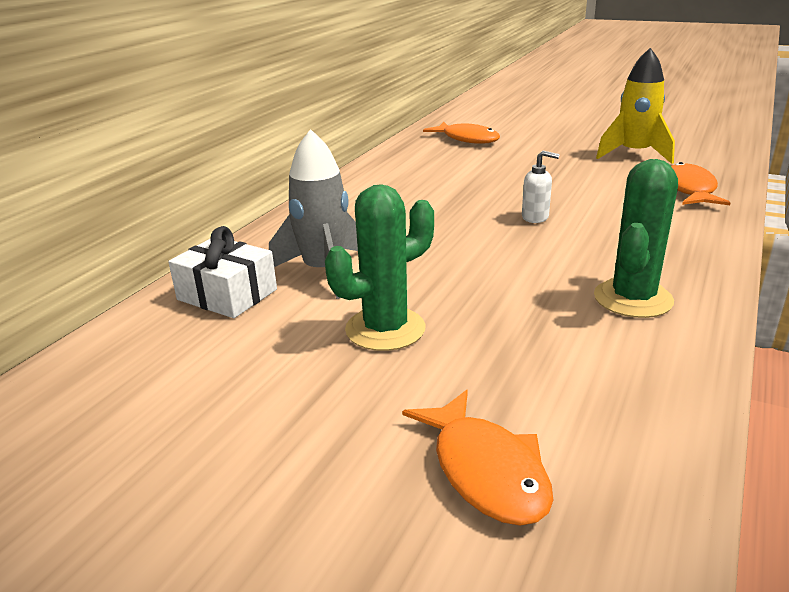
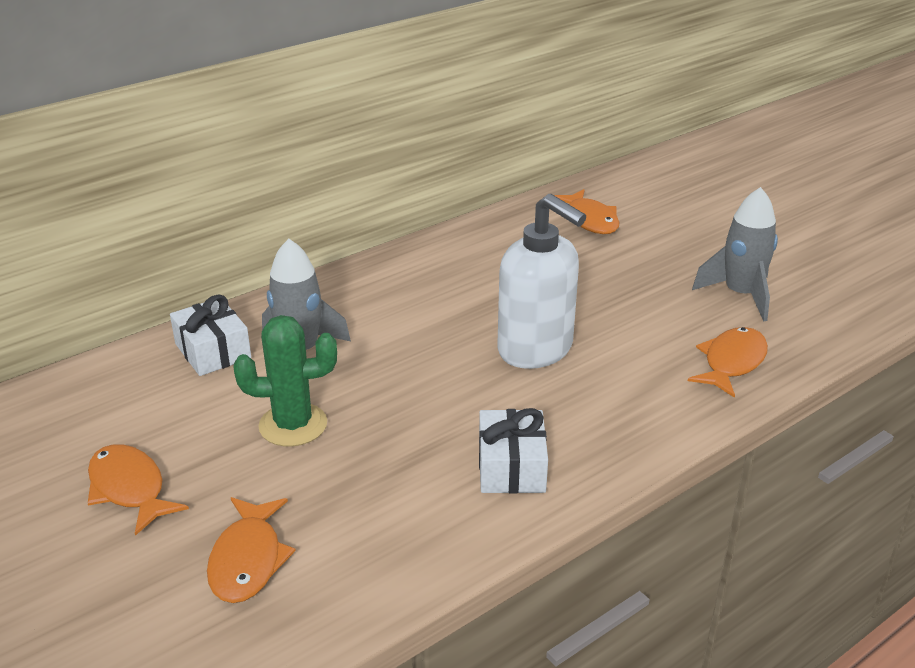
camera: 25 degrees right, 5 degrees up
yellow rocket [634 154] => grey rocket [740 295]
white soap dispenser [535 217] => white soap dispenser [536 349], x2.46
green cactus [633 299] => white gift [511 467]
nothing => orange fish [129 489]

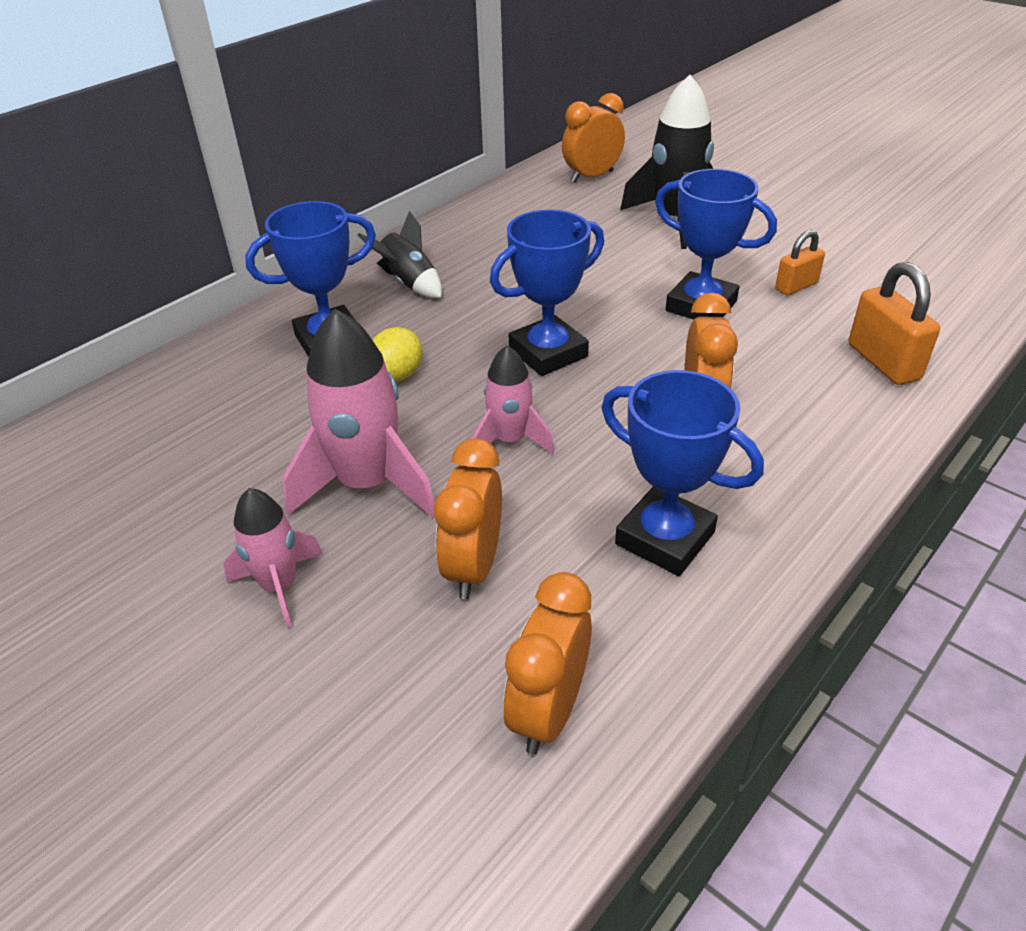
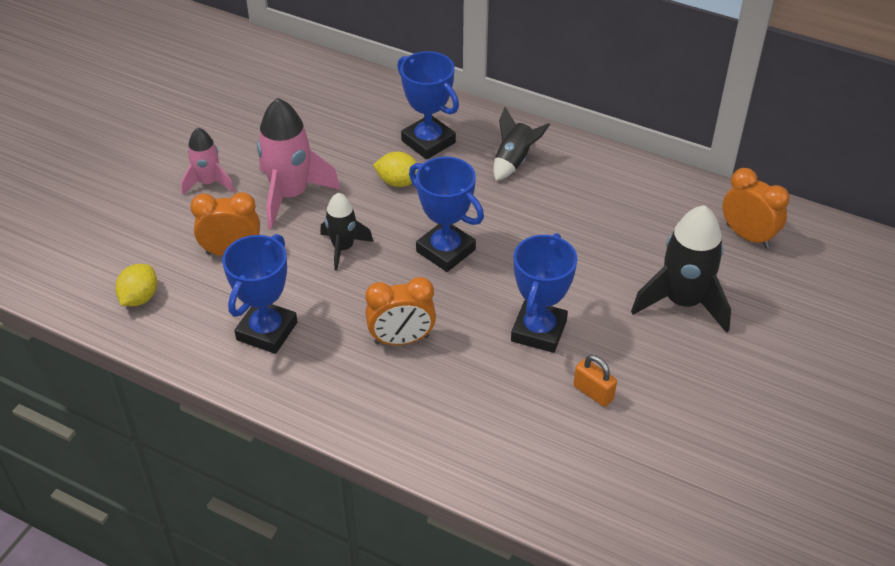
camera: 75 degrees right, 5 degrees up
orange padlock [883 362] => nothing
pink rocket [510 441] => black rocket [343 248]
orange clock [548 711] => yellow lemon [139 298]

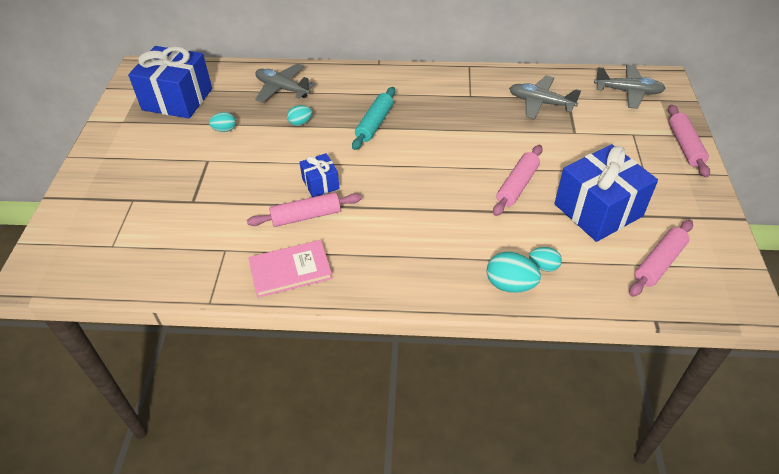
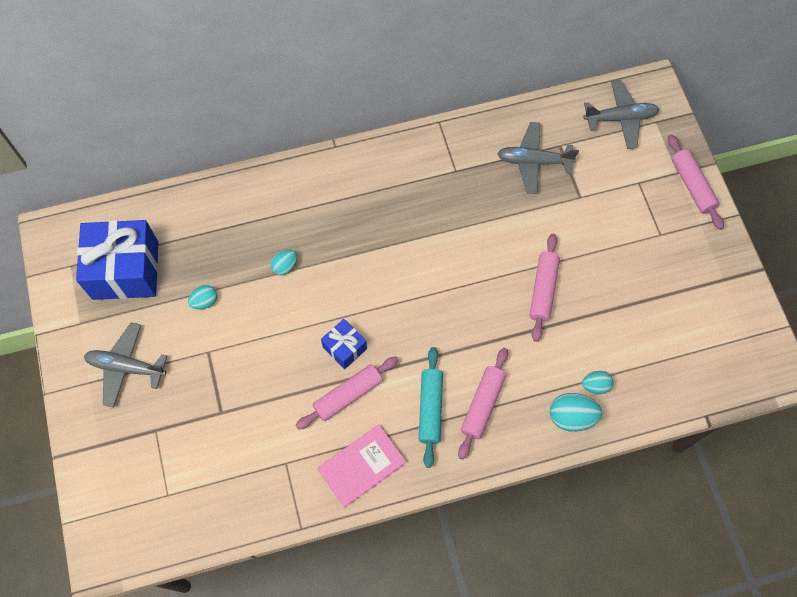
camera: 20 degrees left, 20 degrees up
grey plane [282 89] => grey plane [126 367], shifted
turquoise rolling pin [374 124] => turquoise rolling pin [430 408], shifted
blue gift [598 210] => nothing
pink rolling pin [659 263] => pink rolling pin [482 405], shifted

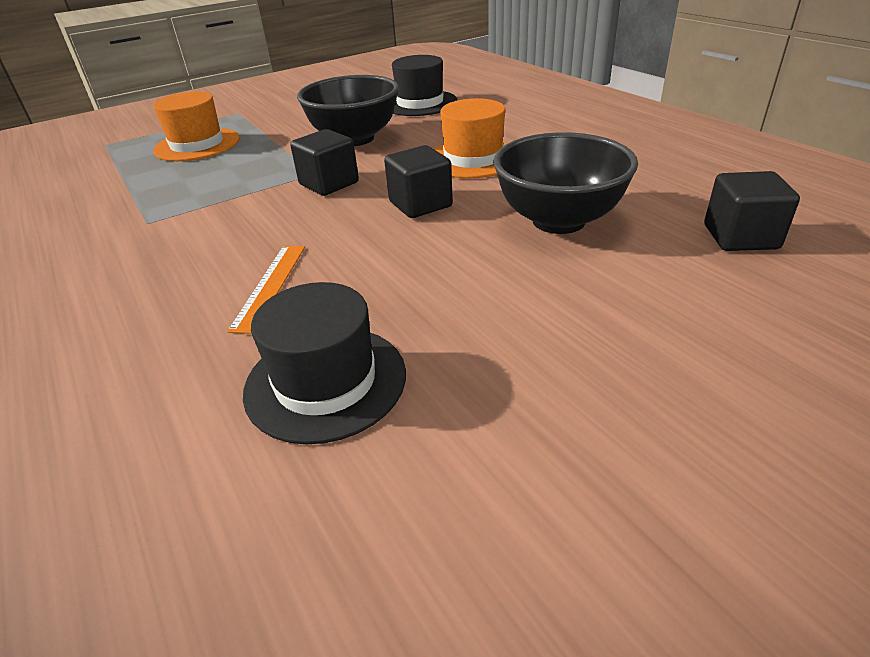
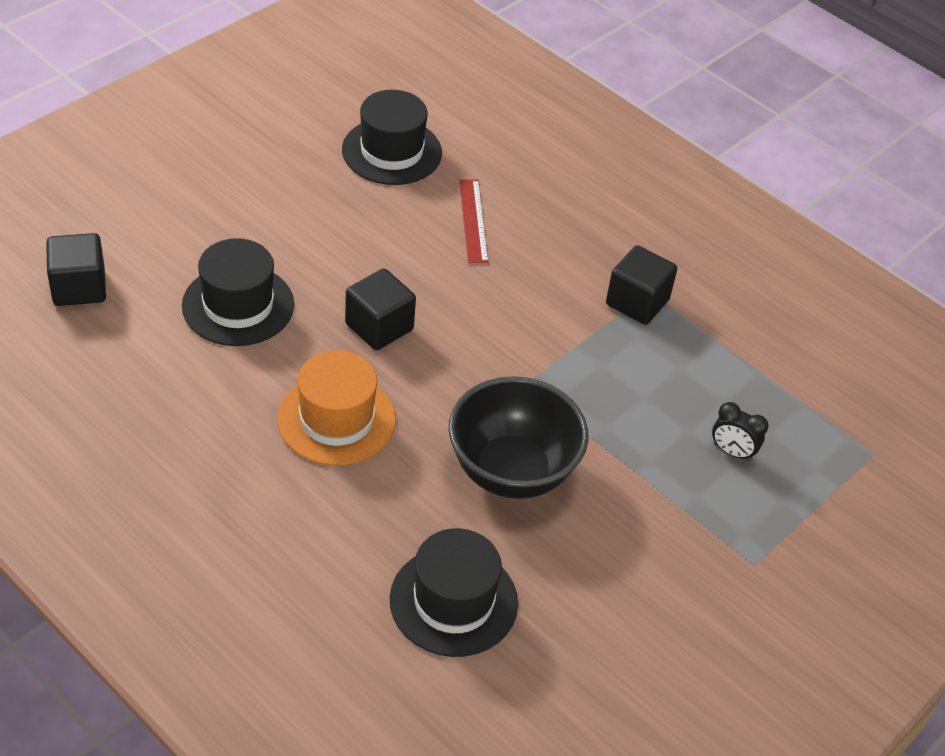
camera: 160 degrees right, 10 degrees up
orange hat [197 145] => black clock [732 452]
black cube [329 183] => black cube [637 302], shifted
black bowl [558 220] => black hat [238 305]
orange ruler [270 286] => red ruler [473 221]

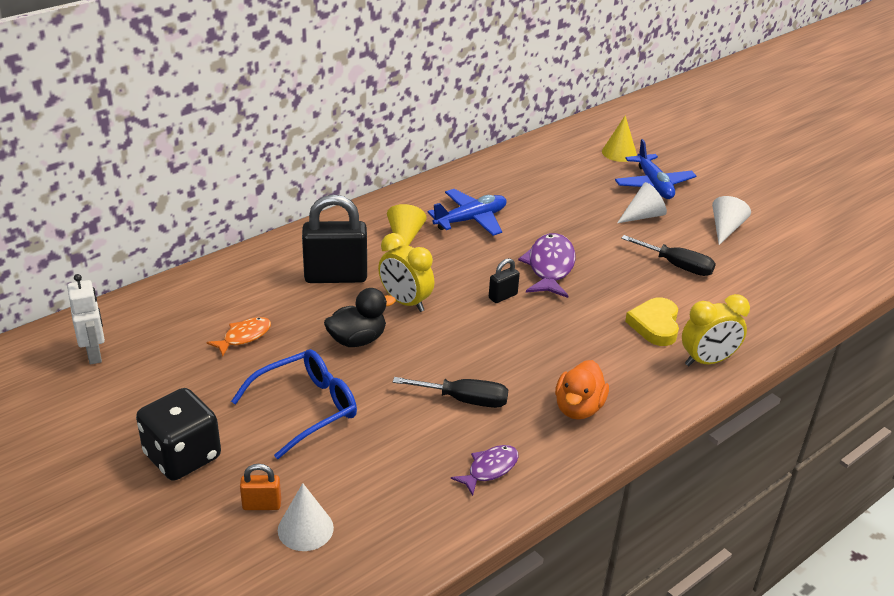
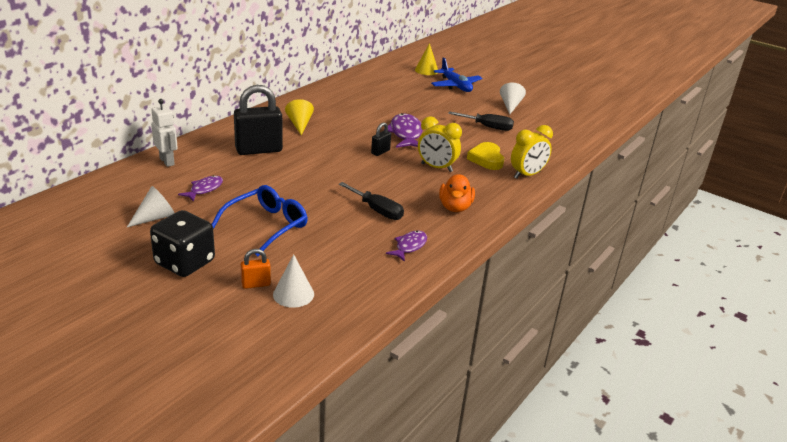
camera: 15 degrees left, 5 degrees down
white cone [643 216] => white cone [155 217], shifted
blue plane [470 220] => nothing
yellow clock [405 302] => yellow clock [436 167], shifted
white robot [94 354] => white robot [167 161], shifted
black duck [357 340] => nothing
orange fish [244 337] => purple fish [204 189]
black screwdriver [464 400] => black screwdriver [377 210], 45 degrees clockwise

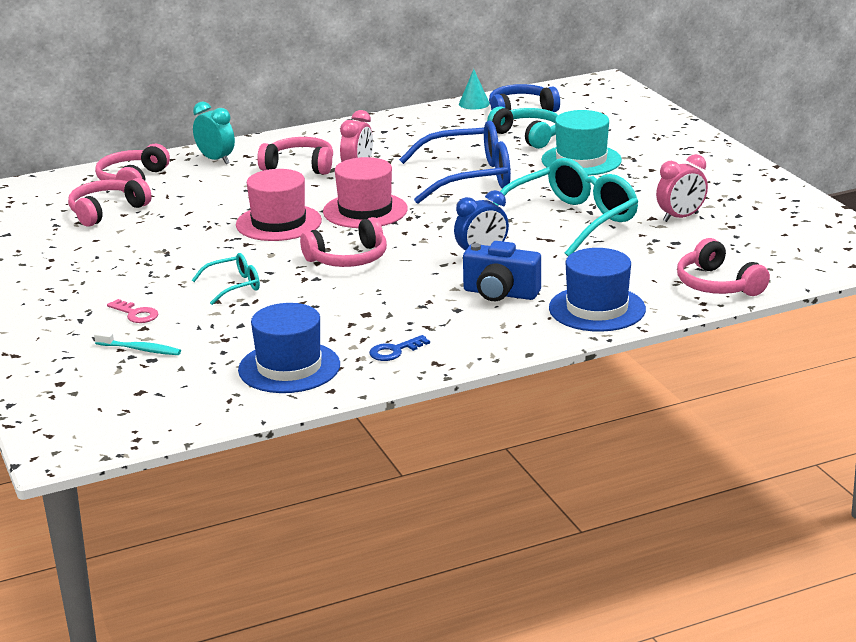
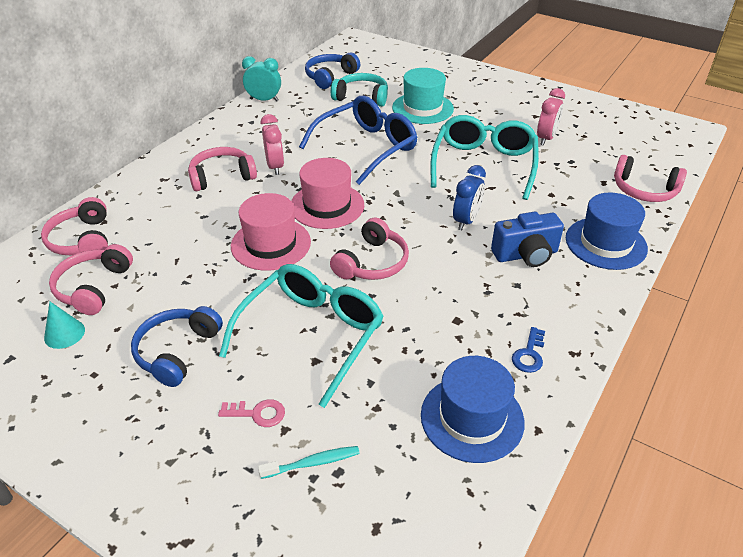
camera: 35 degrees left, 15 degrees up
turquoise cone [474 103] => turquoise cone [64 334], shifted
turquoise clock [216 159] => turquoise clock [264 100], shifted
turquoise glasses [234 286] => turquoise glasses [312 334], x2.07
nothing => blue headphones [177 351]

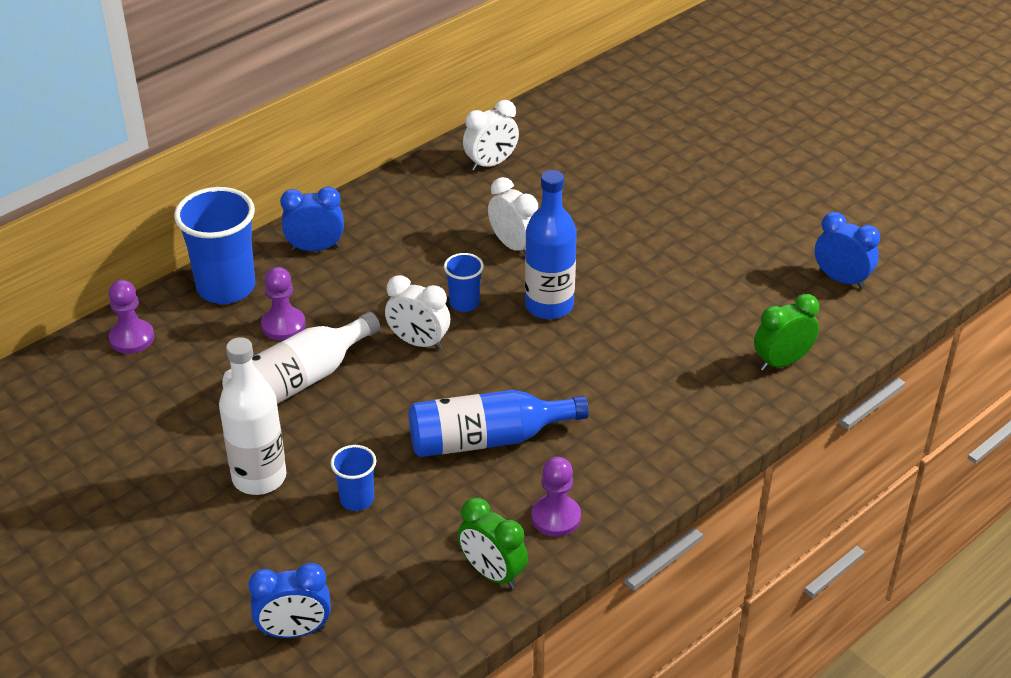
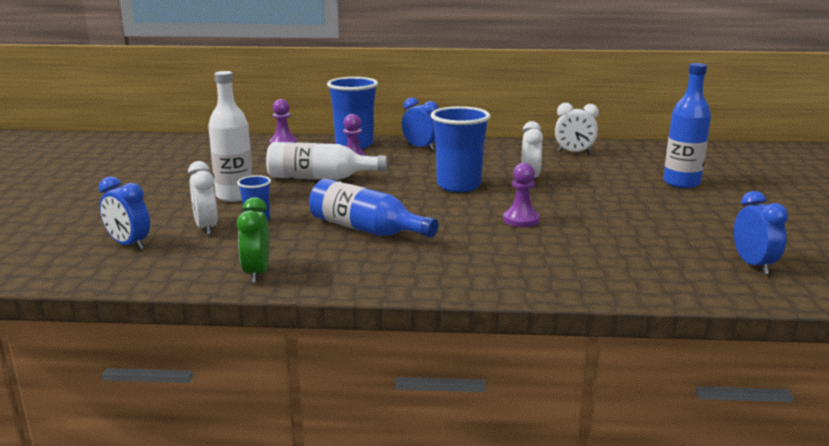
camera: 45 degrees right, 20 degrees down
blue bottle [549 305] => blue bottle [681 183], shifted
blue cup [464 303] => blue cup [458 185], x1.98
white clock [418 342] => white clock [206 228], shifted
green clock [782 362] => nothing
purple pawn [556 517] => purple pawn [521 220], shifted

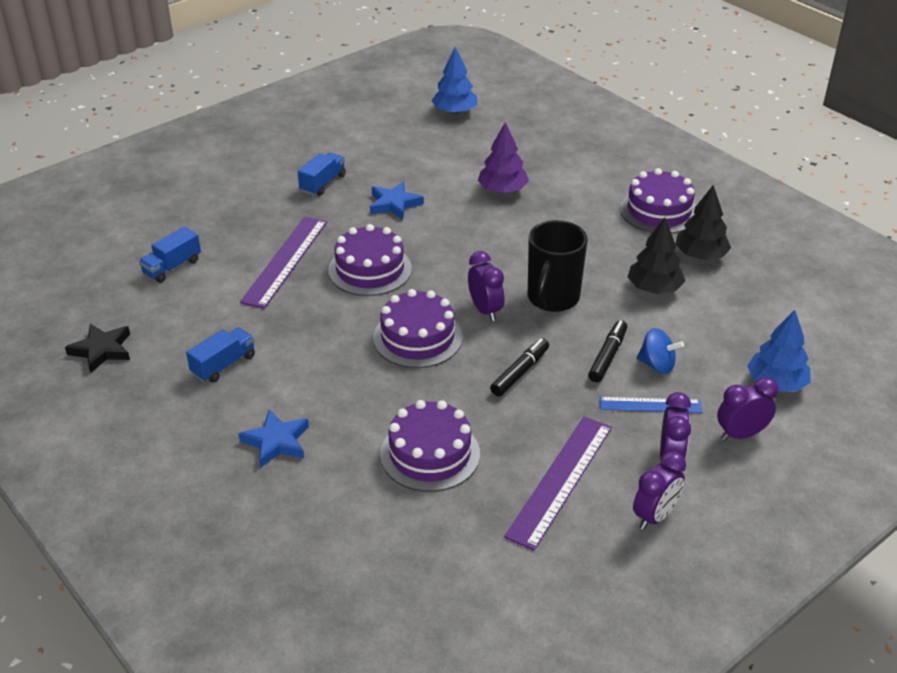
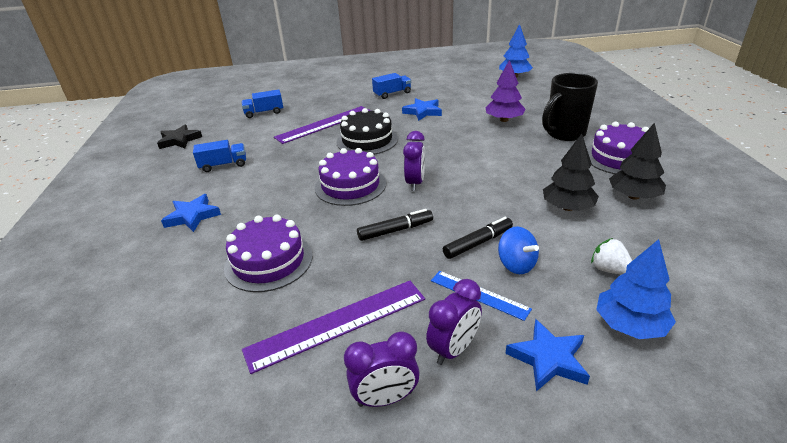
camera: 35 degrees right, 5 degrees down
black mug [552 299] => black mug [564 134], shifted
purple cake [370 269] => black cake [367 140]
purple clock [741 434] => blue star [548 359]
nothing => white strawberry [609 269]

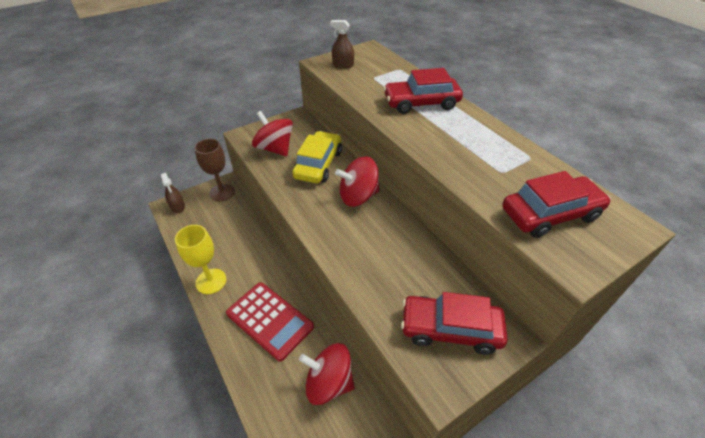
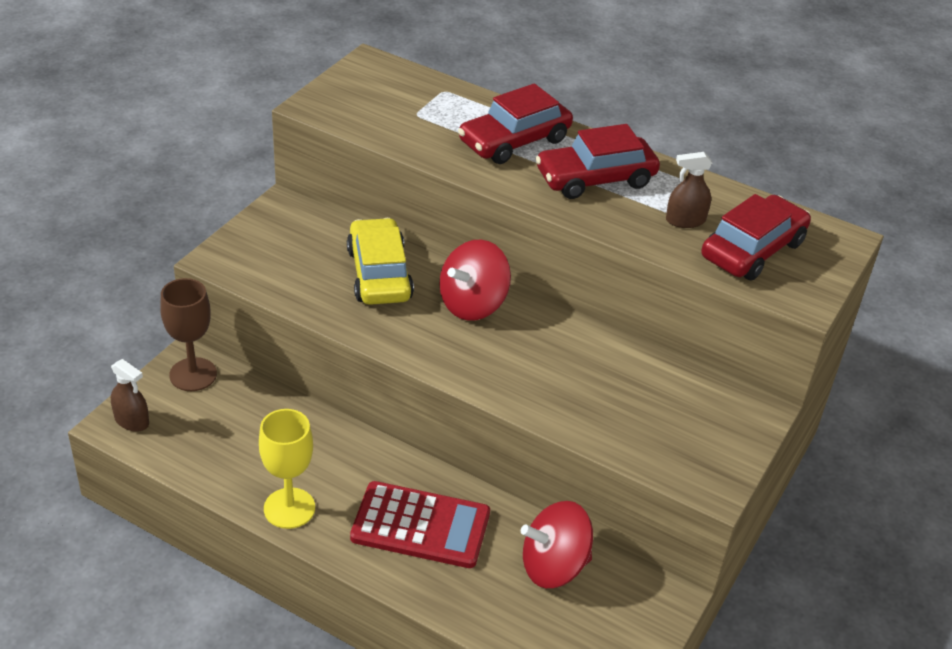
camera: 30 degrees left, 5 degrees down
brown spray bottle [343 65] => brown spray bottle [685 220], shifted
red spinning top [275 149] => nothing
red car [450 329] => red car [595 179], shifted

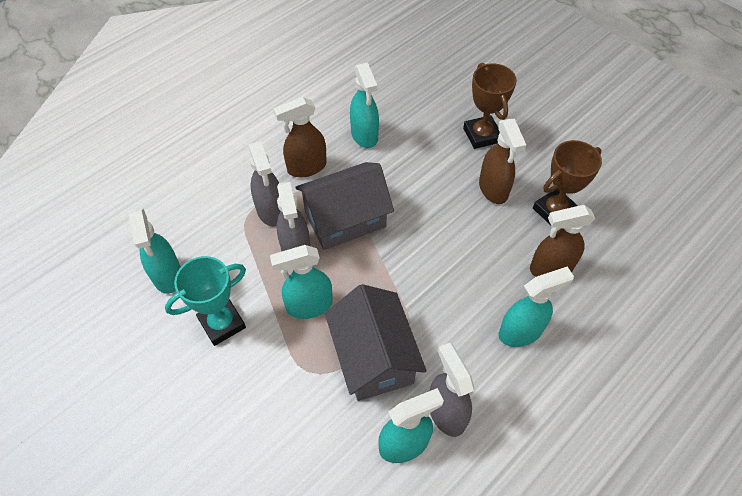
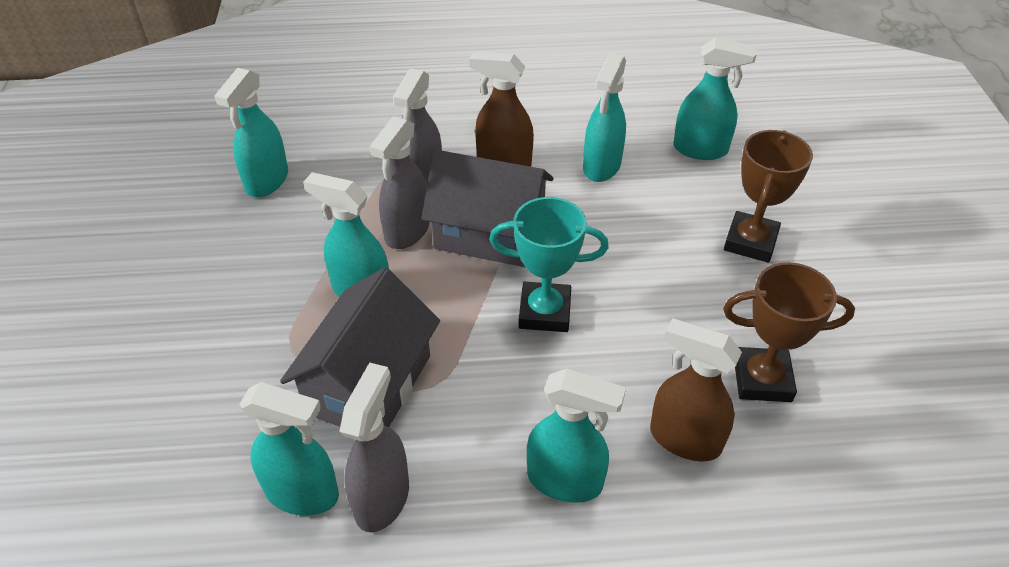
camera: 40 degrees right, 10 degrees down
brown spray bottle [493 189] => nothing
turquoise trophy [222 323] => turquoise trophy [545 312], shifted
nothing => turquoise spray bottle [701 149]

